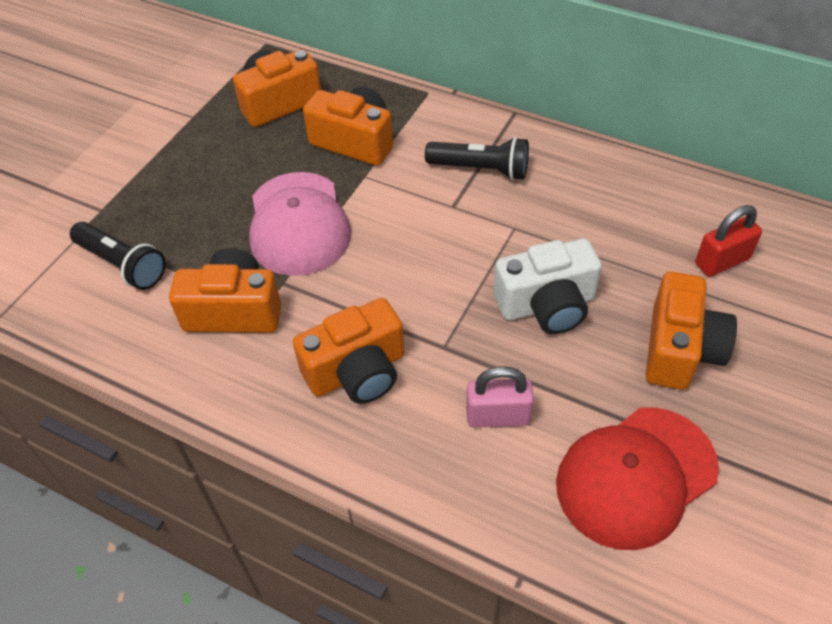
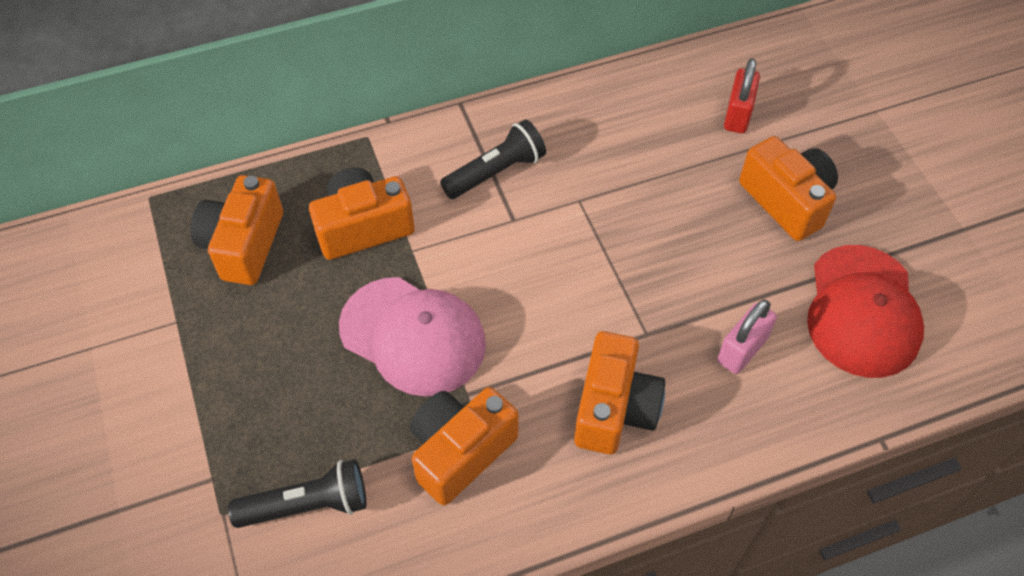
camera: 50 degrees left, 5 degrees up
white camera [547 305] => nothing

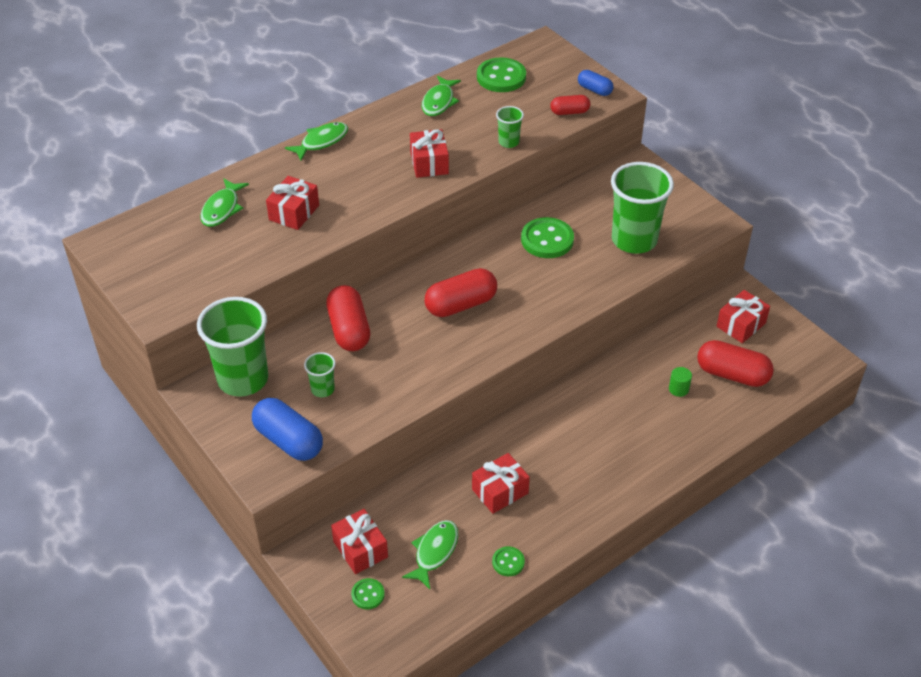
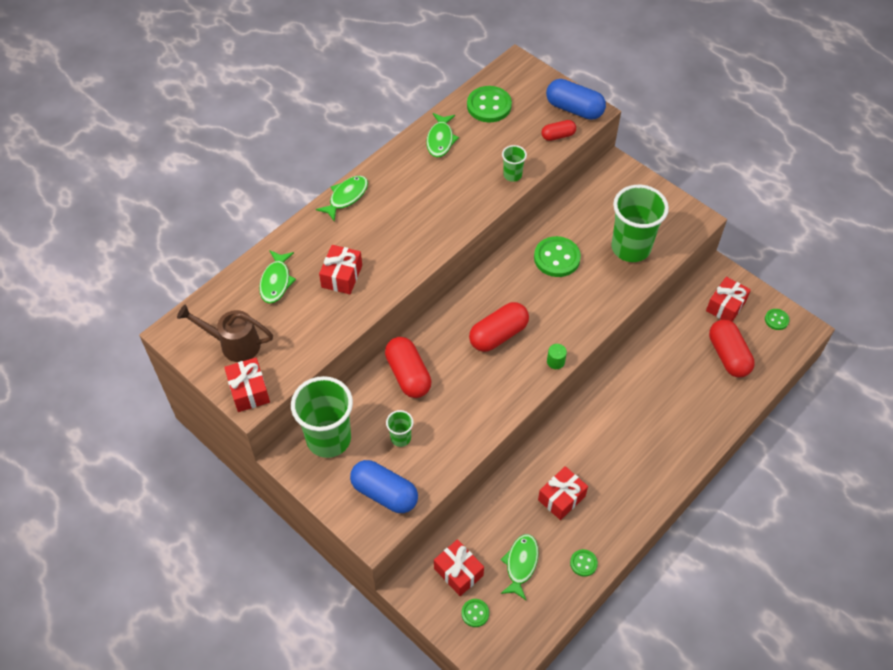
camera: 10 degrees left, 10 degrees up
blue capsule [594 90] => blue capsule [574 109], x1.76
red gift [429 163] => red gift [249 391], shifted
red capsule [732 374] => red capsule [728 355], 60 degrees clockwise
green cylinder [678 389] => green cylinder [555 361], shifted
nothing => brown watering can [234 344]
nothing => green button [776 320]

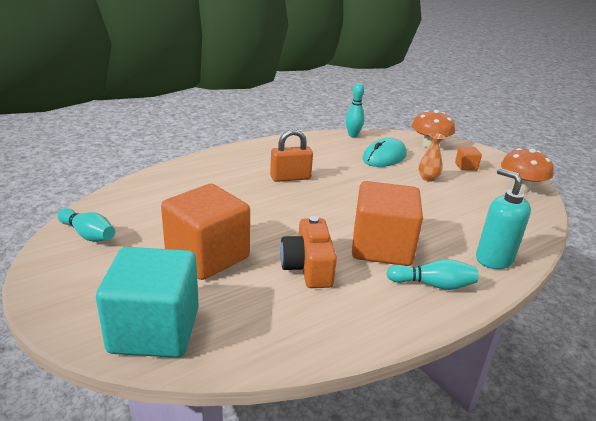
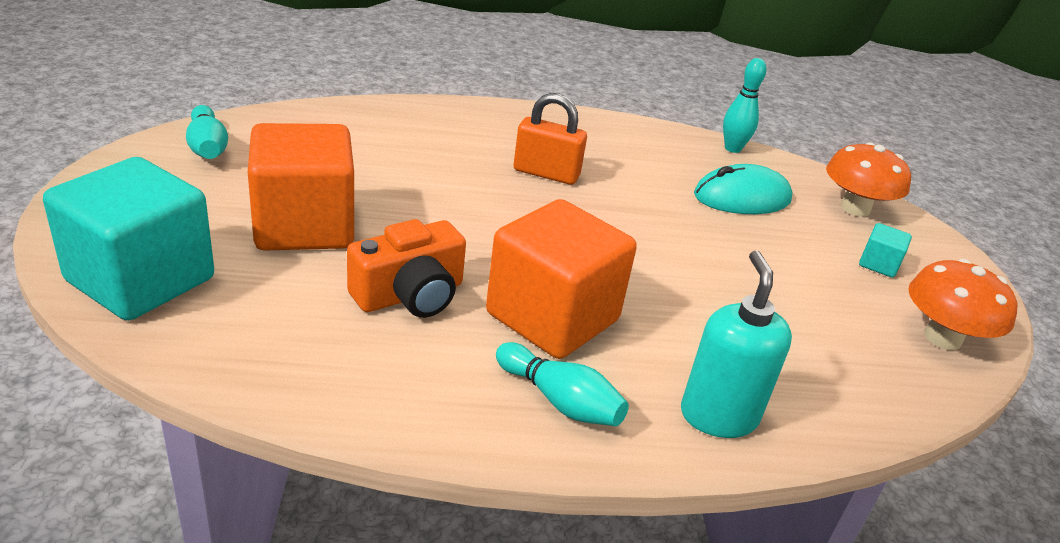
camera: 30 degrees right, 5 degrees up
orange vase [428 178] => nothing
orange cube [466 167] => turquoise cube [878 264]
orange camera [308 267] => orange camera [410 295], 150 degrees counterclockwise

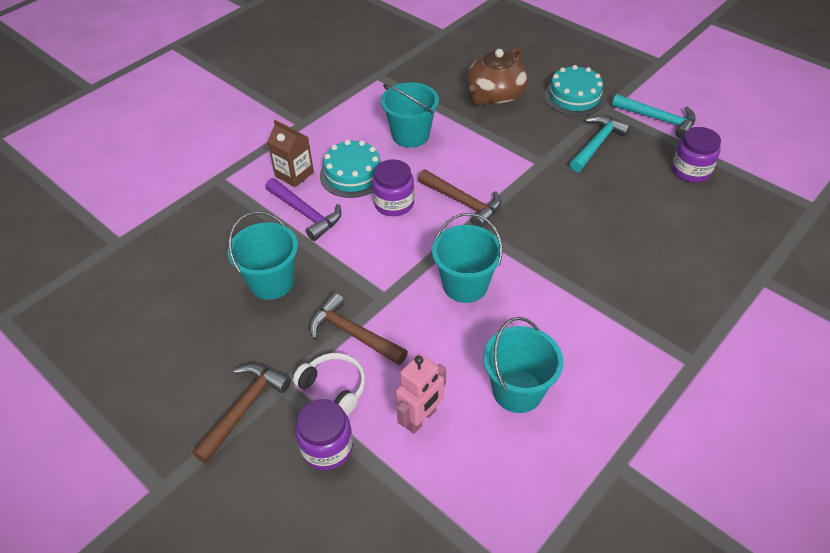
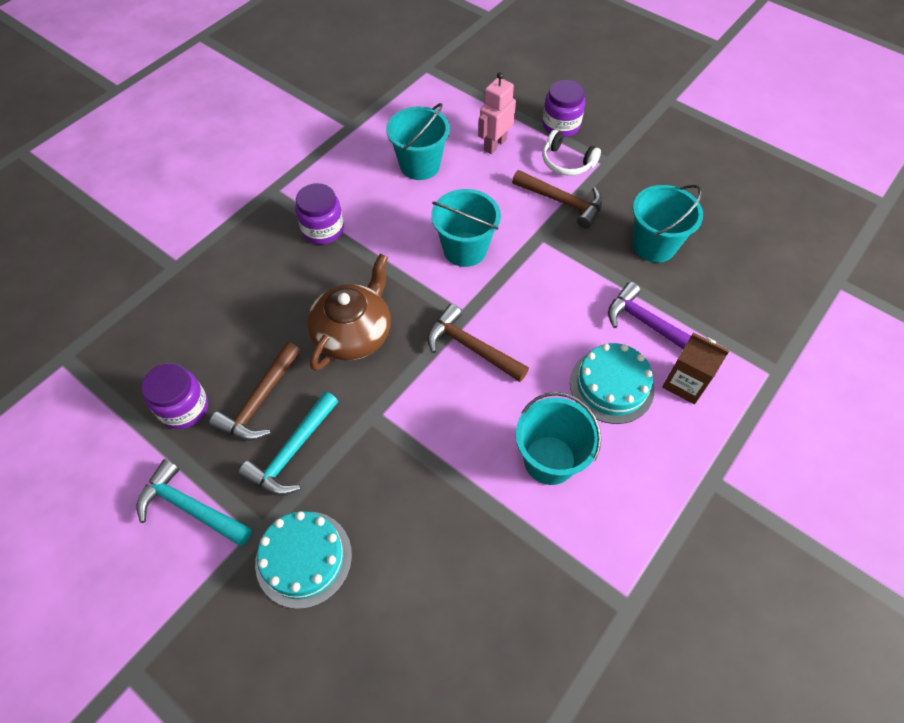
camera: 175 degrees right, 10 degrees up
brown teapot [495 95] => brown teapot [353 333], shifted
purple jar [394 203] => purple jar [323 229], shifted
brown hammer [244 408] => brown hammer [260 401], shifted

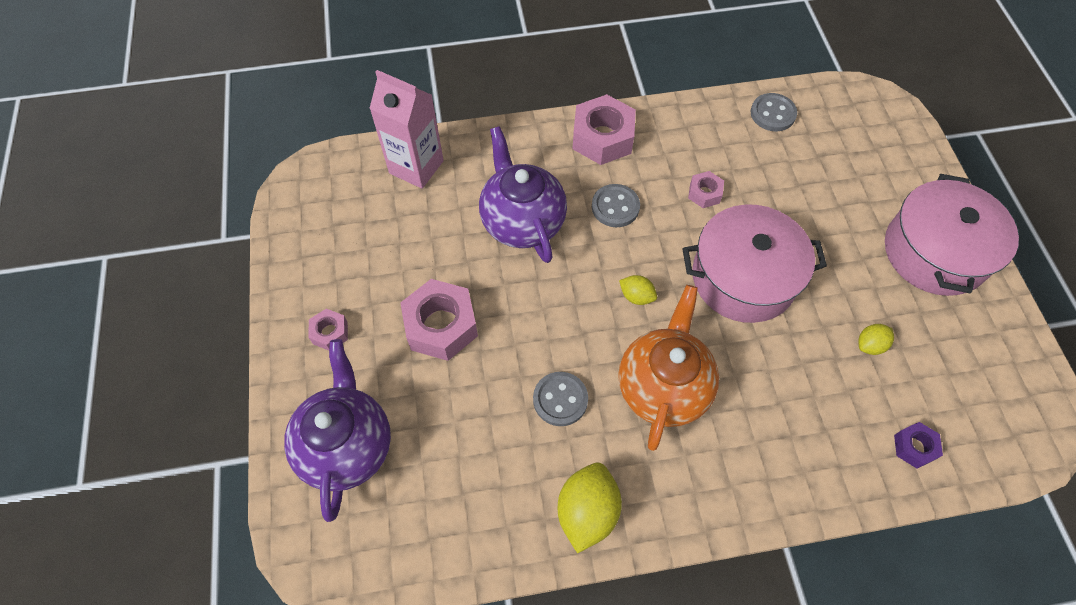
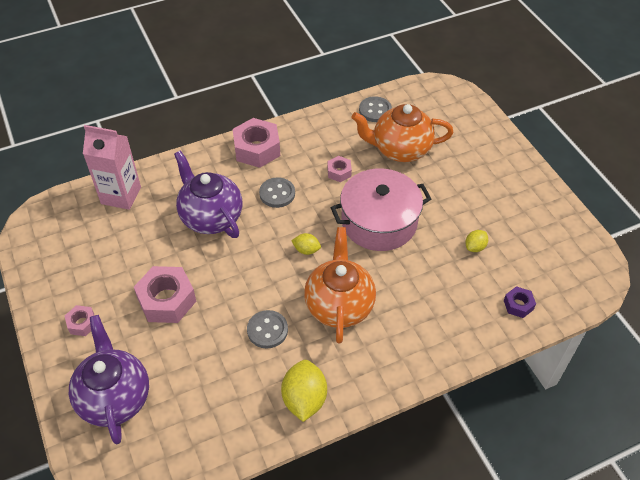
camera: 15 degrees left, 10 degrees down
pink pot [934 252] => nothing
nothing => orange teapot [400 150]

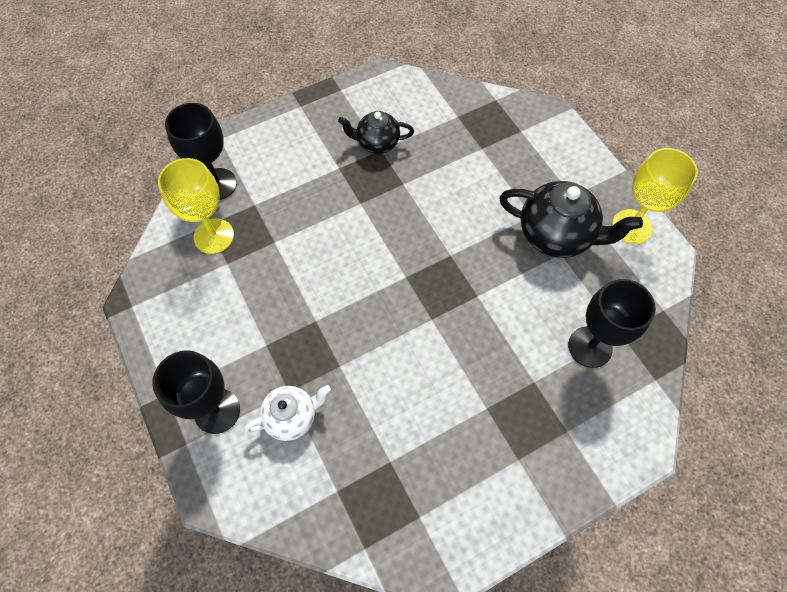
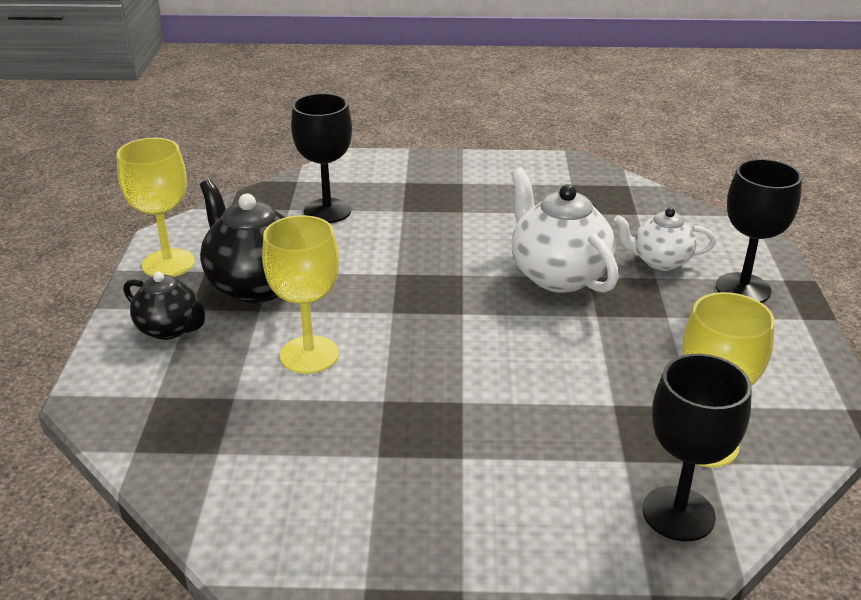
camera: 150 degrees left, 30 degrees down
black teapot [377 143] => black teapot [170 329], shifted
nothing => white teapot [558 275]
nothing => yellow goblet [309 355]

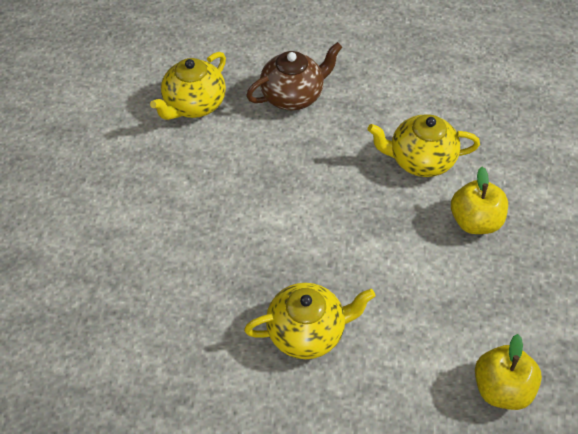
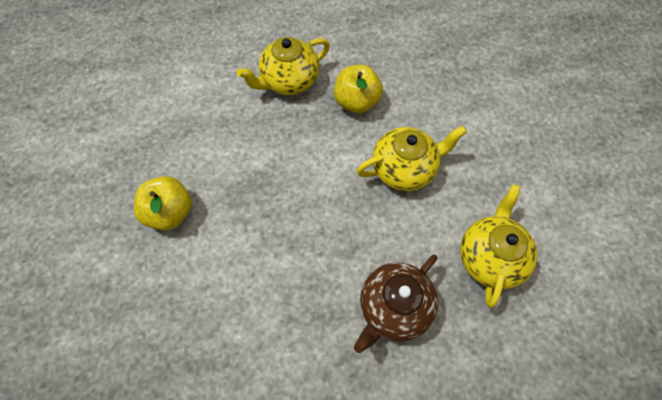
camera: 160 degrees right, 10 degrees up
yellow teapot [420 160] => yellow teapot [404 169], shifted
yellow apple [501 388] => yellow apple [356 102], shifted

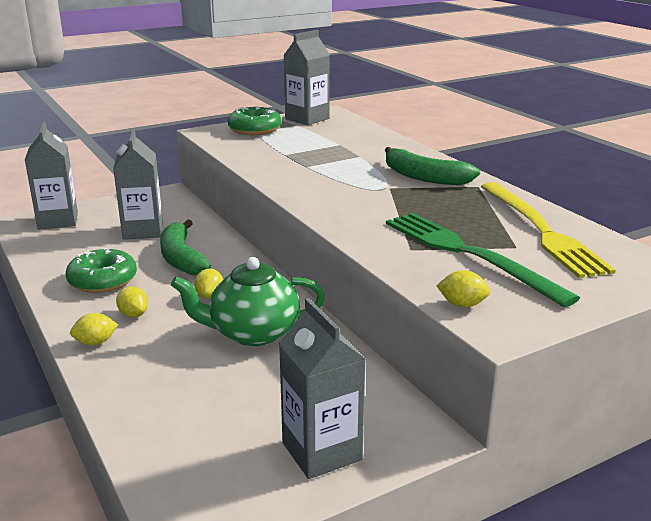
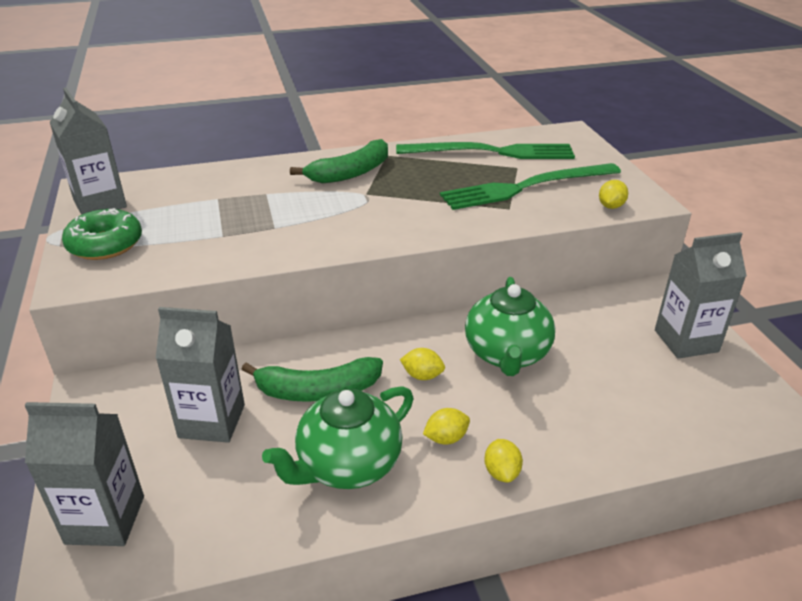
camera: 75 degrees left, 10 degrees up
yellow fork [541 230] => green fork [491 152]
green donut [103 280] => green teapot [347 465]

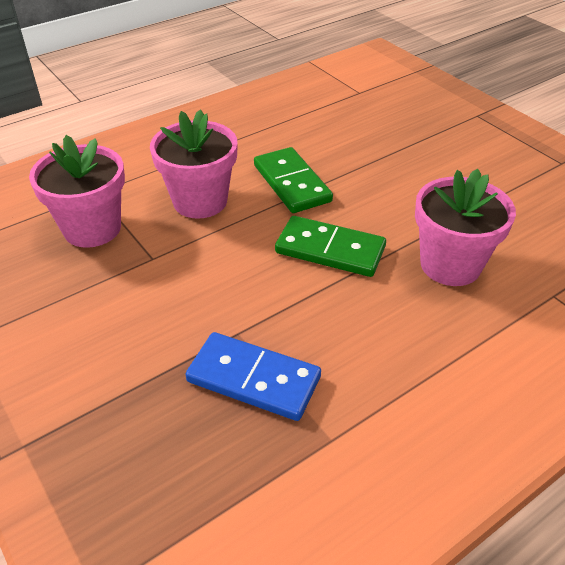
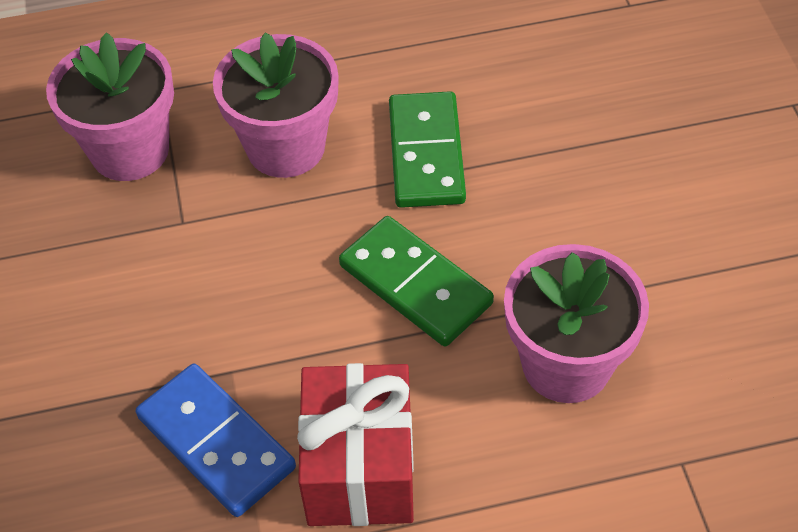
camera: 25 degrees right, 10 degrees up
nothing => red gift [360 467]

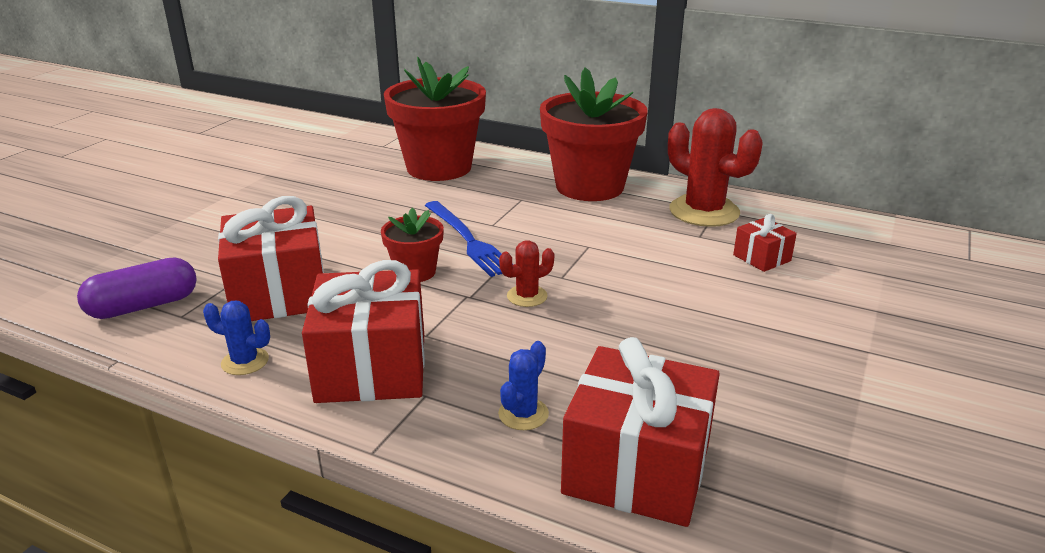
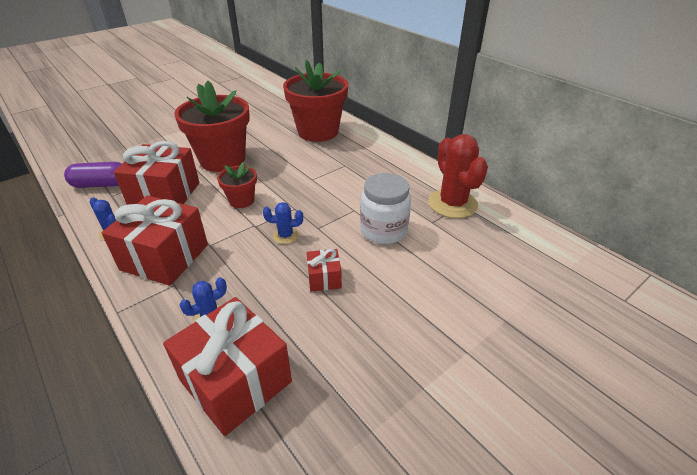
camera: 25 degrees right, 10 degrees up
red flower pot [589 186] => red flower pot [222 160], shifted
blue fork [468 240] => nothing
red gift [761 258] => red gift [324 278], shifted
red cactus [527 296] => blue cactus [285 235]
nothing => white jar [383 230]

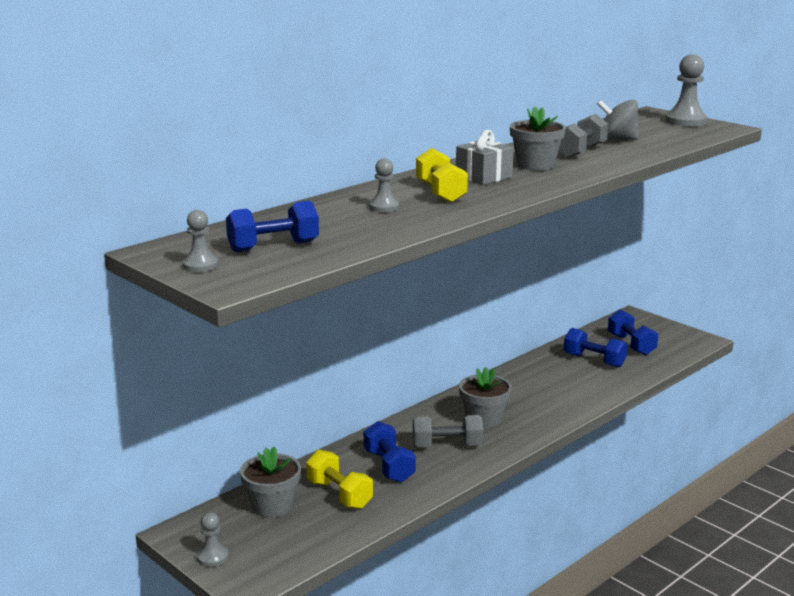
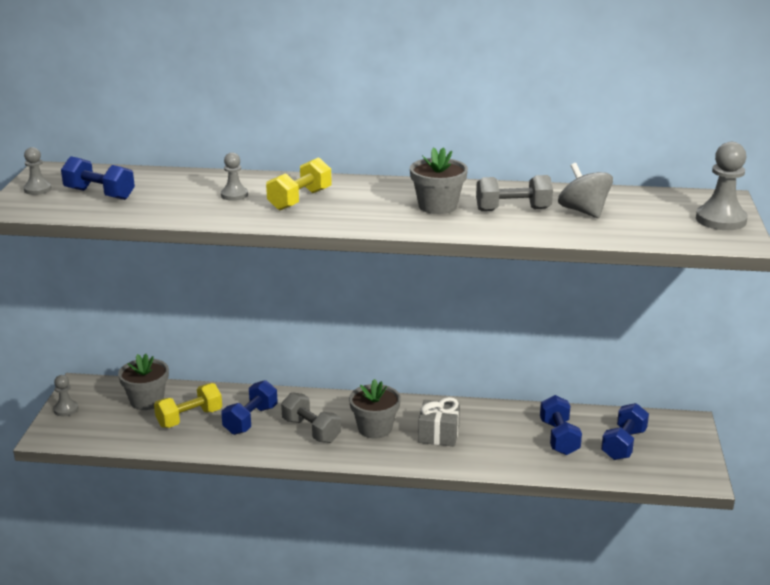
camera: 50 degrees right, 5 degrees up
grey gift [483 177] => grey gift [438 434], shifted
yellow dumbbell [339 494] => yellow dumbbell [189 418], 45 degrees clockwise

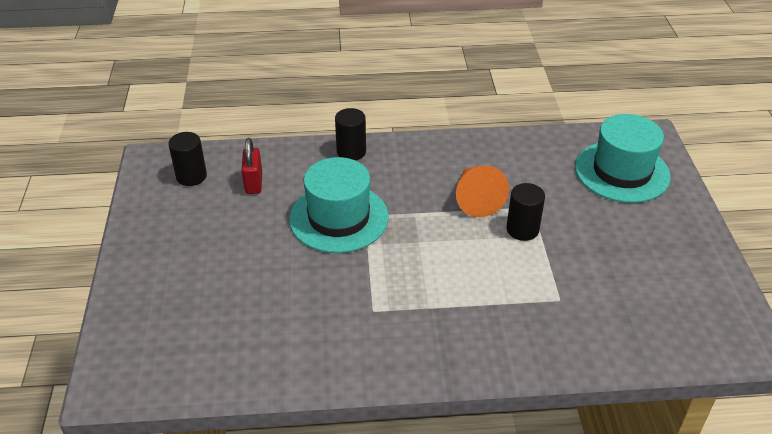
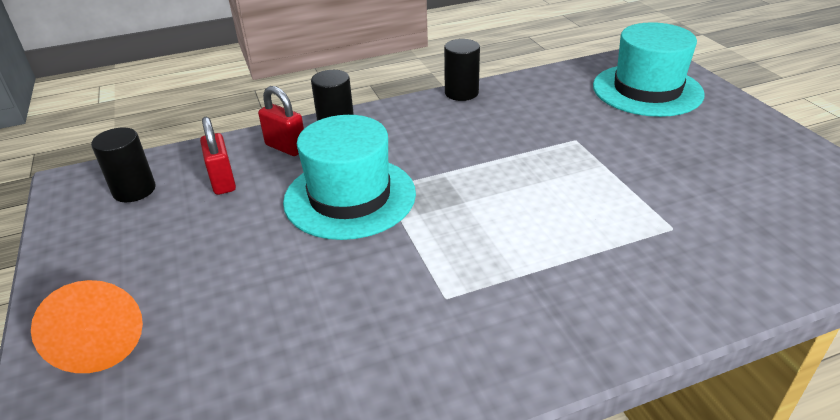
camera: 15 degrees left, 5 degrees down
orange cone [476 199] => orange cone [101 336], shifted
black cylinder [522 229] => black cylinder [461 93], shifted
nothing => red padlock [286 147]

